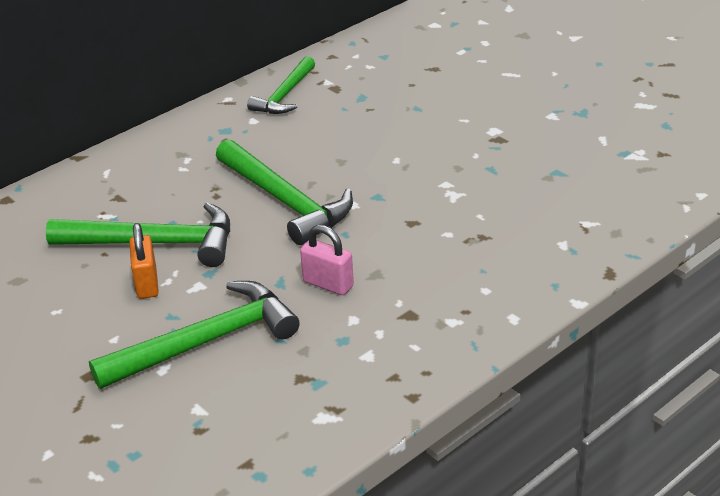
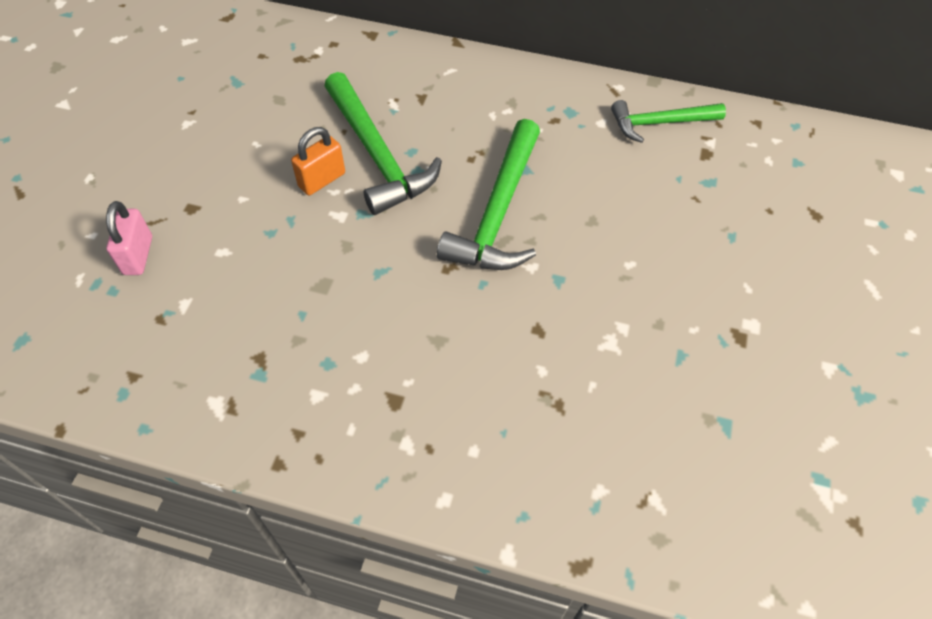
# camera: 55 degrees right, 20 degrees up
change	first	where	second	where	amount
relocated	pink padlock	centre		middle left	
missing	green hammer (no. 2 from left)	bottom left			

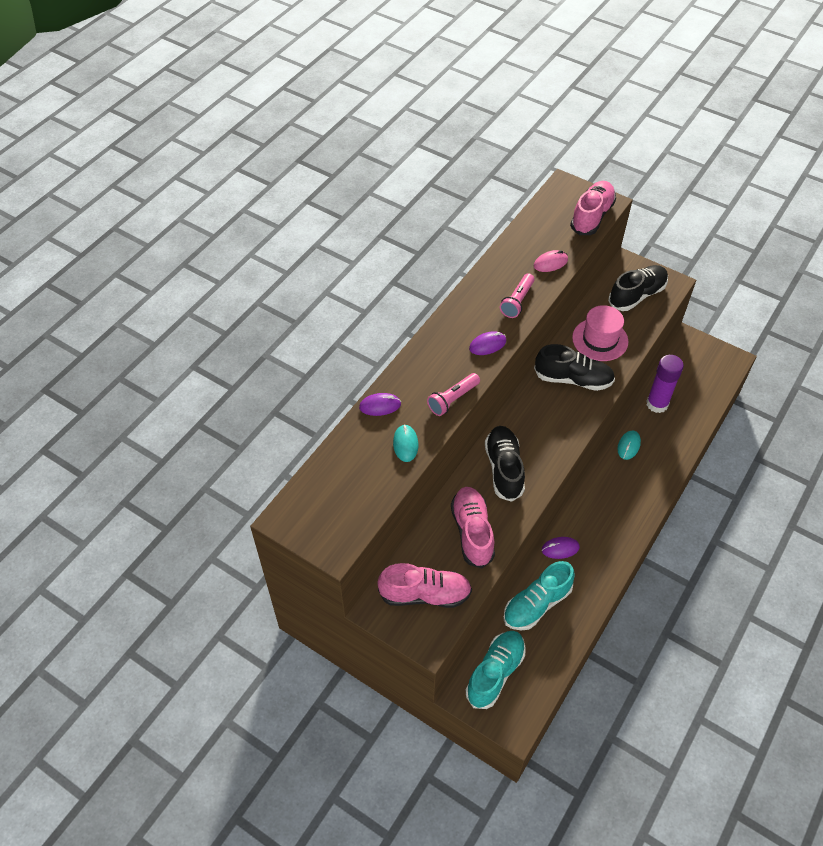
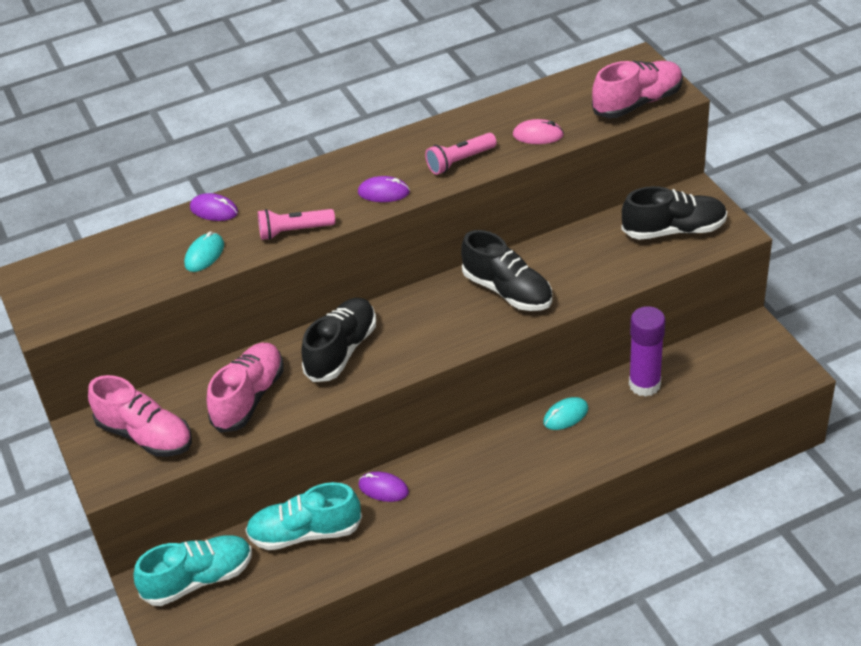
# camera: 35 degrees right, 10 degrees down
change	first	where	second	where	amount
missing	pink hat	middle right			

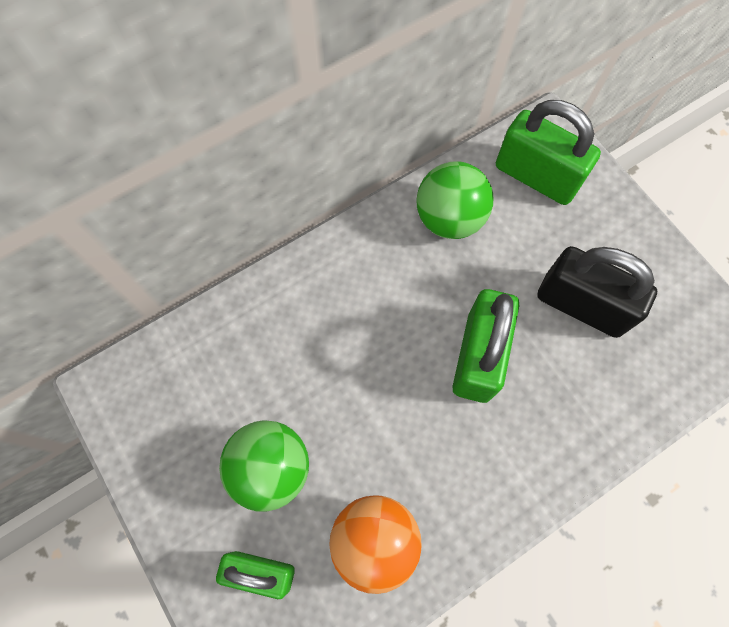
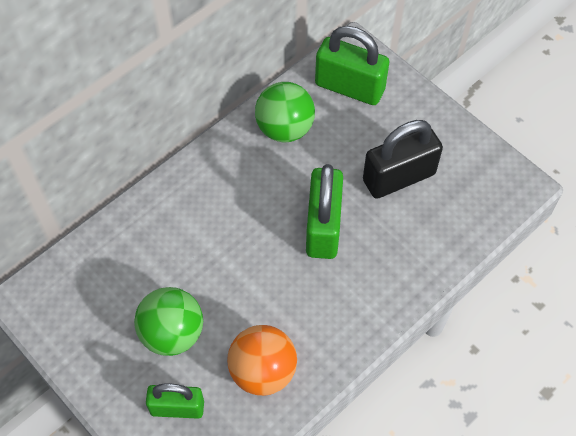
# camera: 10 degrees left, 10 degrees down
change	first	where	second	where	amount
spun	black padlock	middle right		middle right	45 degrees counterclockwise

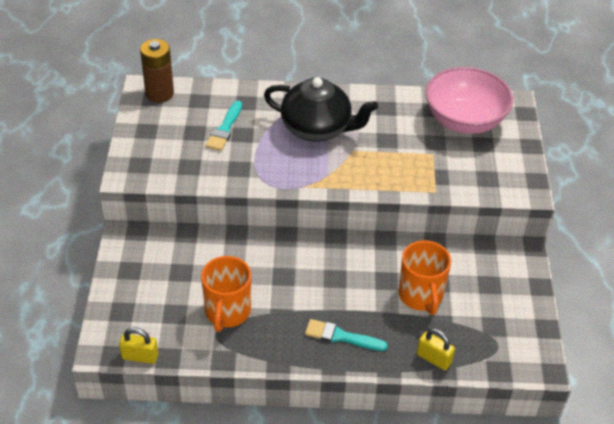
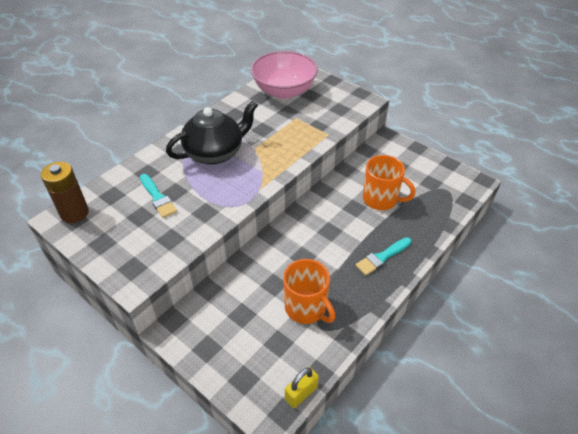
# camera: 50 degrees left, 0 degrees up
change	first	where	second	where	amount
missing	yellow padlock (no. 2 from left)	bottom right			

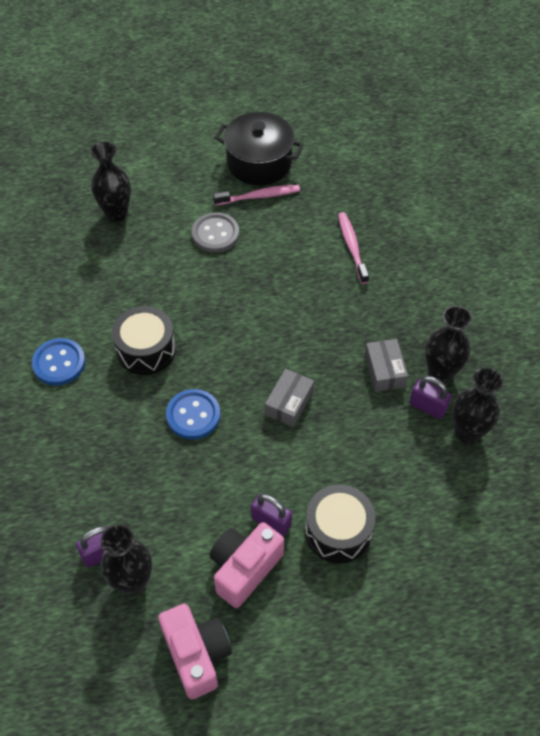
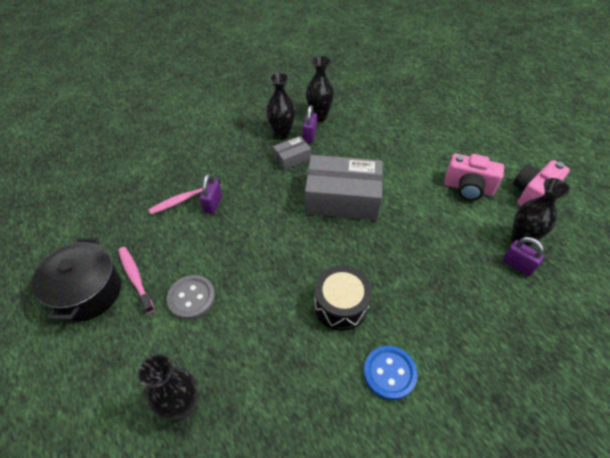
# camera: 110 degrees left, 5 degrees down
change	first	where	second	where	amount
relocated	purple padlock (no. 2 from left in the first image)	bottom centre	purple padlock (no. 1 from left)	centre	
size	grey box (no. 1 from left in the first image)	centre	grey box (no. 2 from left)	centre	x2.07
missing	blue button (no. 2 from left)	centre			
missing	black drum (no. 2 from left)	bottom centre			

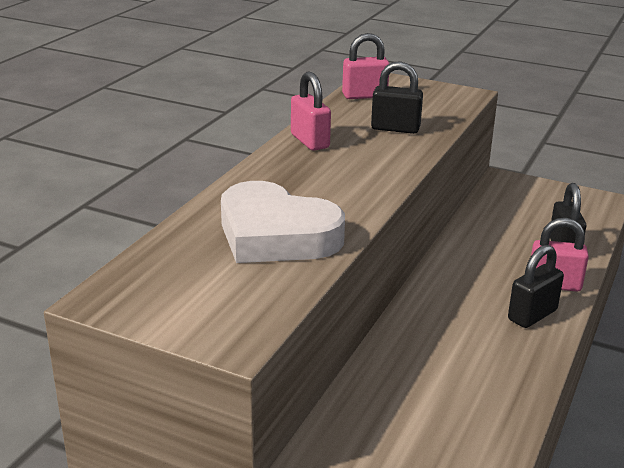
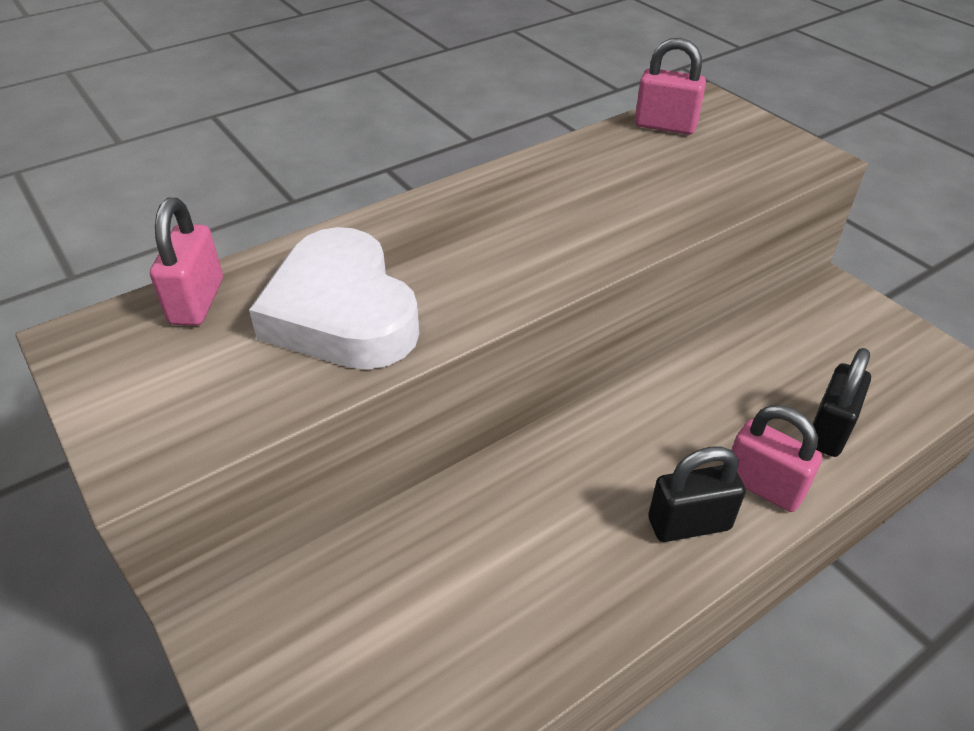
# camera: 30 degrees right, 15 degrees up
change	first	where	second	where	amount
relocated	pink padlock (no. 1 from left)	top centre		middle left	
missing	black padlock (no. 1 from left)	top centre			

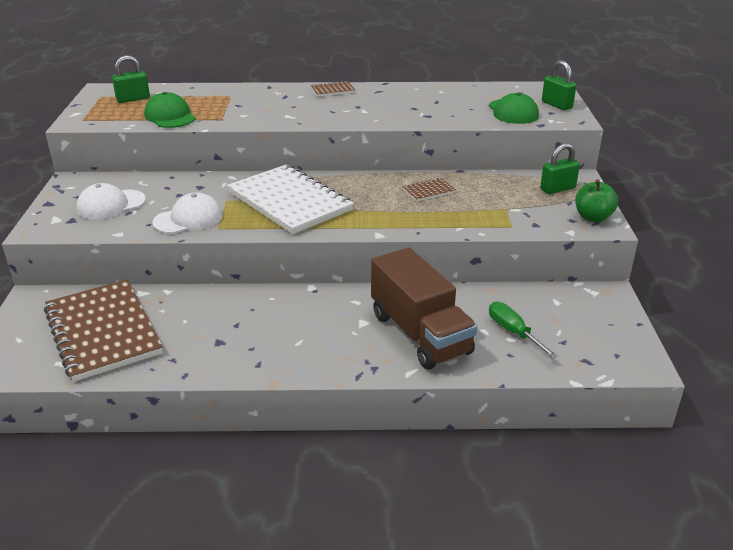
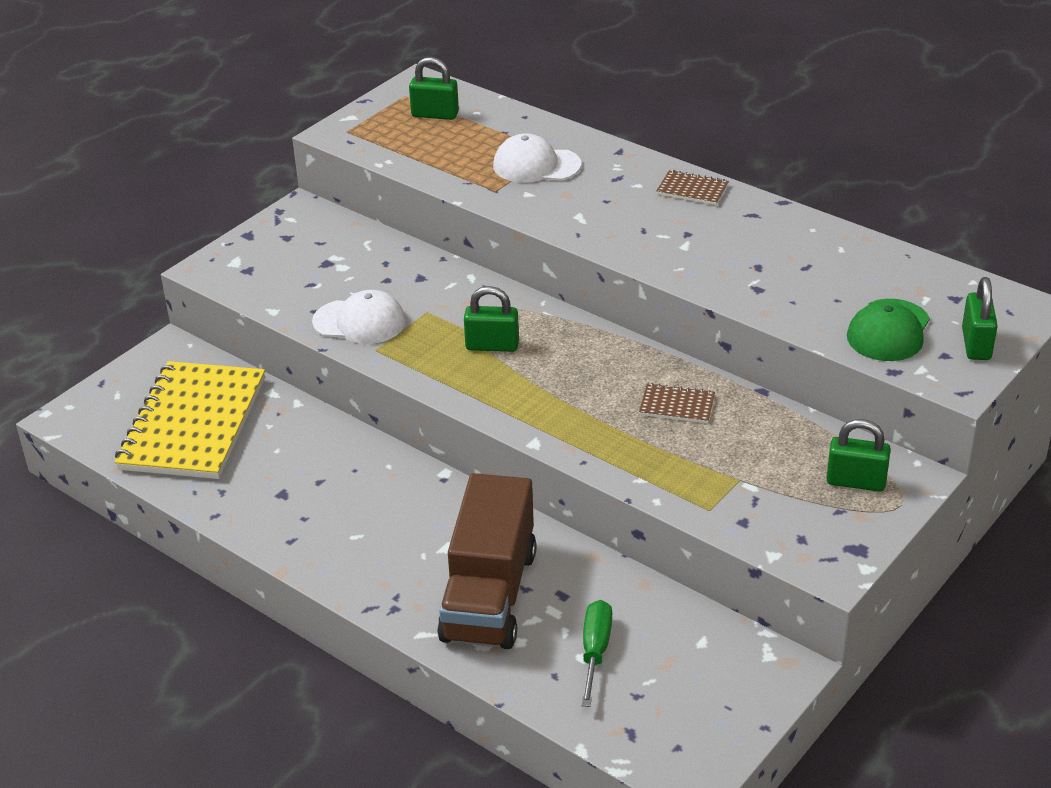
# camera: 40 degrees right, 5 degrees up
change	first	where	second	where	amount
colour	brown notebook (no. 1 from left)	middle left	yellow notebook	middle left	
exchanged	white notebook	centre	green padlock (no. 2 from left)	centre	
relocated	white cap (no. 1 from left in the first image)	middle left	white cap (no. 2 from left)	top centre	
missing	green cap (no. 1 from left)	top left			
missing	green apple	middle right			

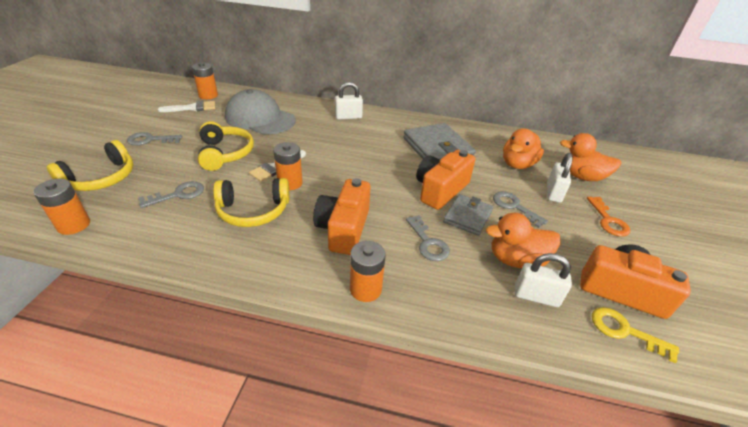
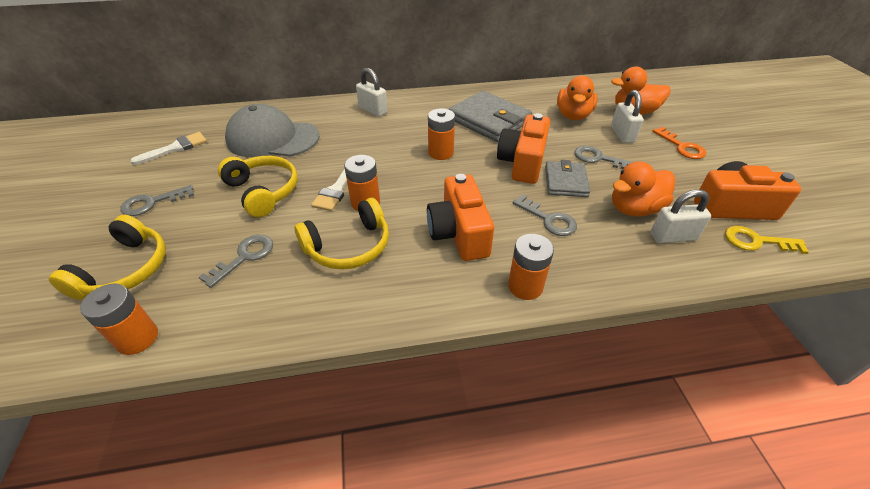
# camera: 20 degrees left, 5 degrees up
change	first	where	second	where	amount
spun	white padlock (no. 1 from left)	top centre		top centre	75 degrees clockwise
relocated	orange battery (no. 2 from left in the first image)	top left	orange battery (no. 3 from left)	top centre	

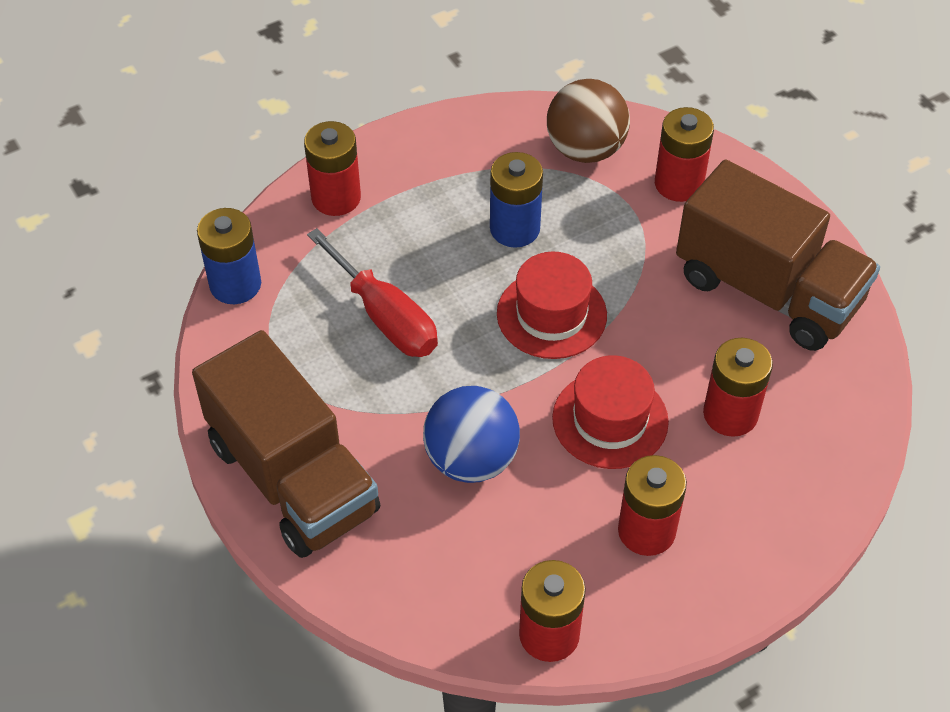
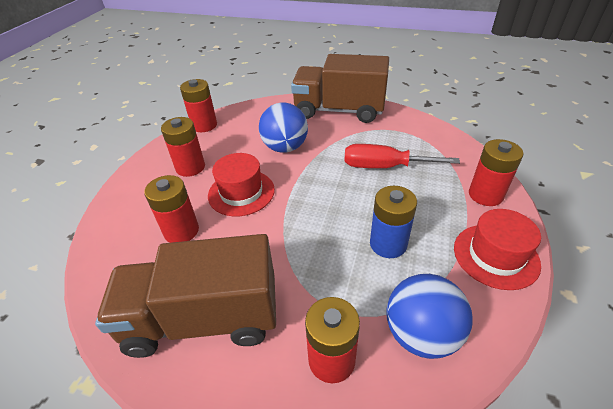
# camera: 140 degrees right, 10 degrees down
change	first	where	second	where	amount
colour	brown ball	top centre	blue ball (no. 2 from left)	bottom right	
relocated	red hat (no. 1 from left in the first image)	centre	red hat (no. 2 from left)	middle right	
missing	blue battery (no. 1 from left)	middle left			

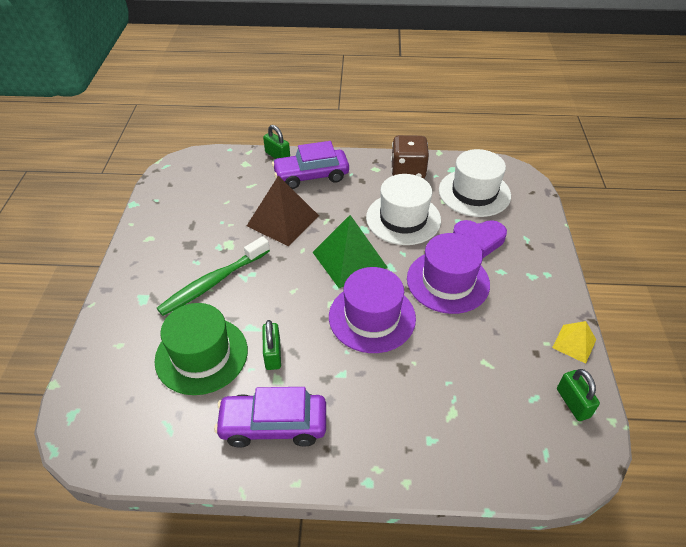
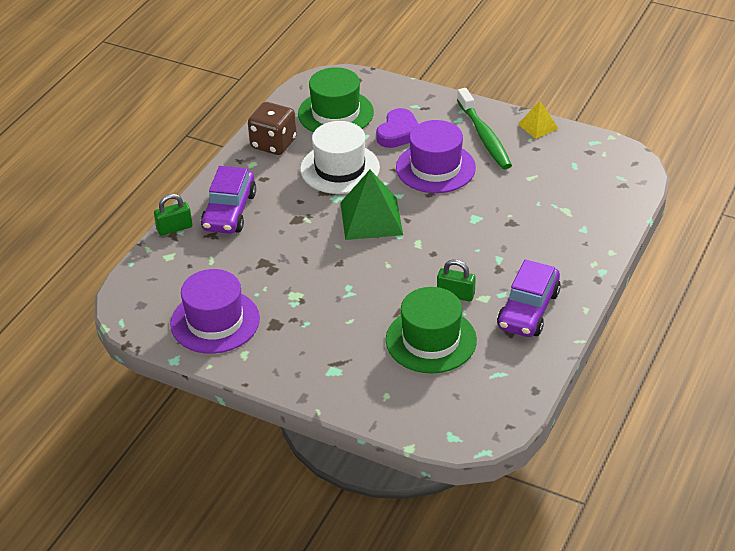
# camera: 65 degrees left, 5 degrees down
change	first	where	second	where	amount
relocated	purple hat (no. 1 from left)	centre		middle left	
colour	white hat (no. 2 from left)	middle right	green hat (no. 1 from left)	top centre	
relocated	green toothbrush	middle left		top centre	
missing	brown pyramid	centre			
missing	green padlock (no. 3 from left)	bottom right			

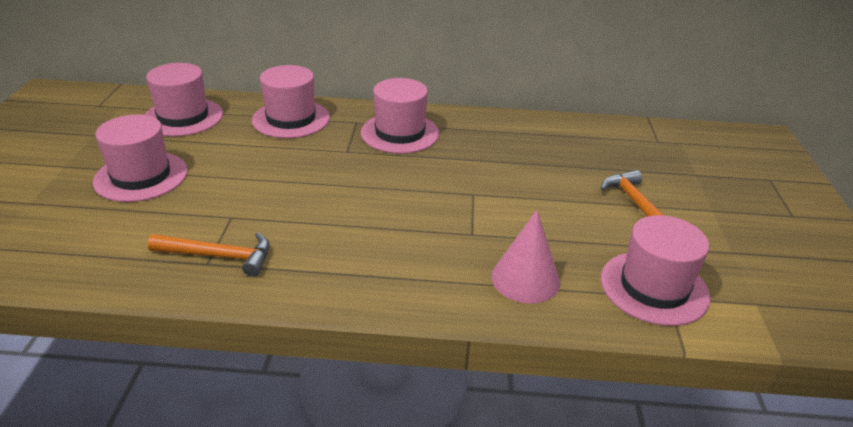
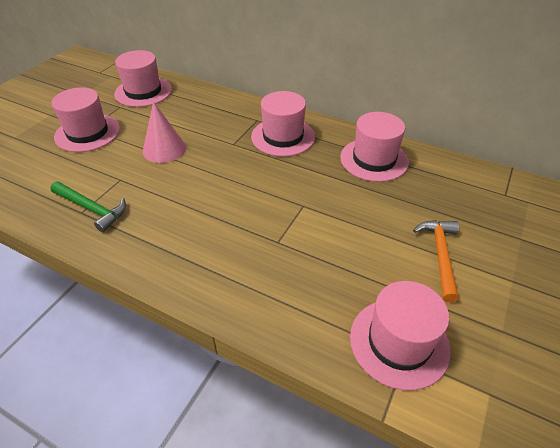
# camera: 25 degrees right, 10 degrees up
change	first	where	second	where	amount
colour	orange hammer (no. 1 from left)	middle left	green hammer	middle left	
relocated	pink cone	centre		top left	
relocated	pink hat (no. 3 from left in the first image)	top centre	pink hat (no. 4 from left)	top right	

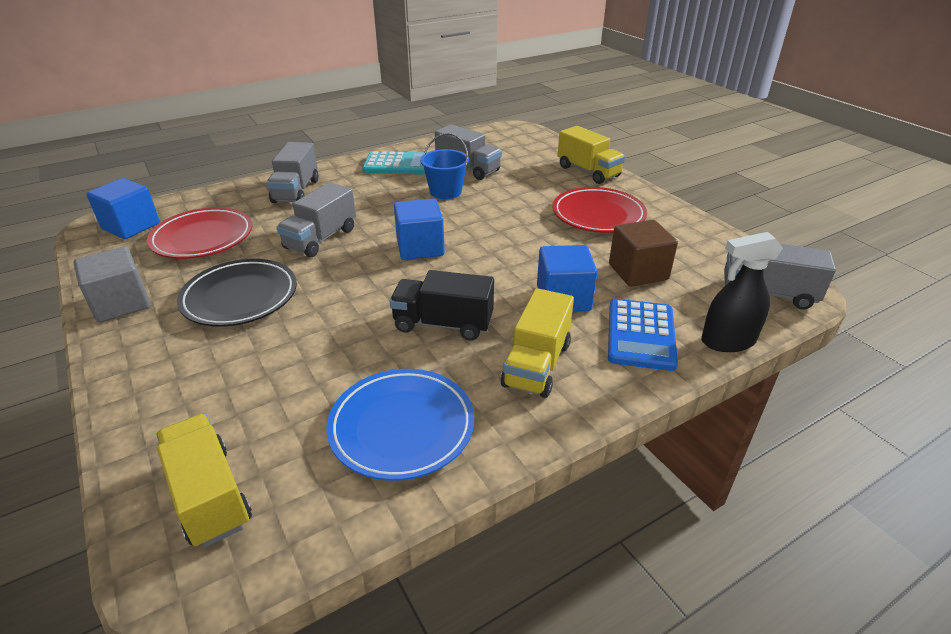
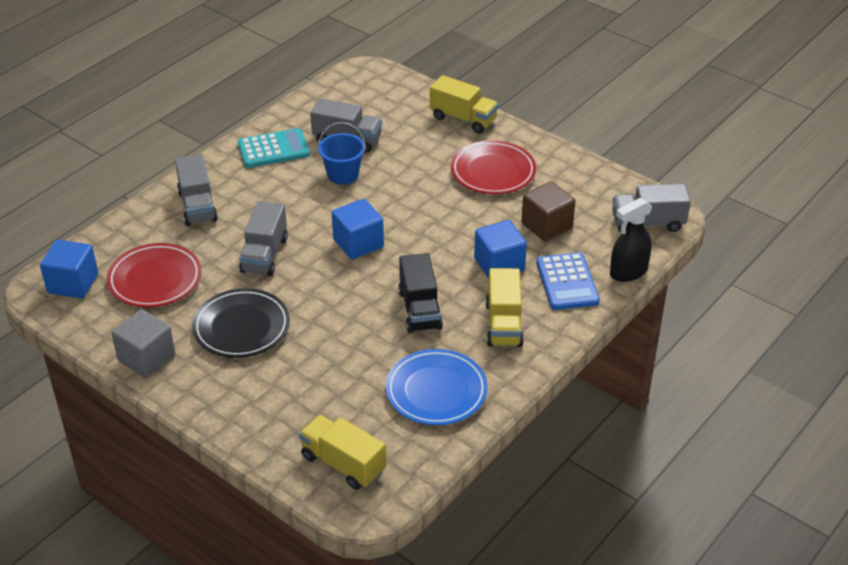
# camera: 20 degrees left, 5 degrees up
change	first	where	second	where	amount
spun	black truck	centre		centre	90 degrees counterclockwise

